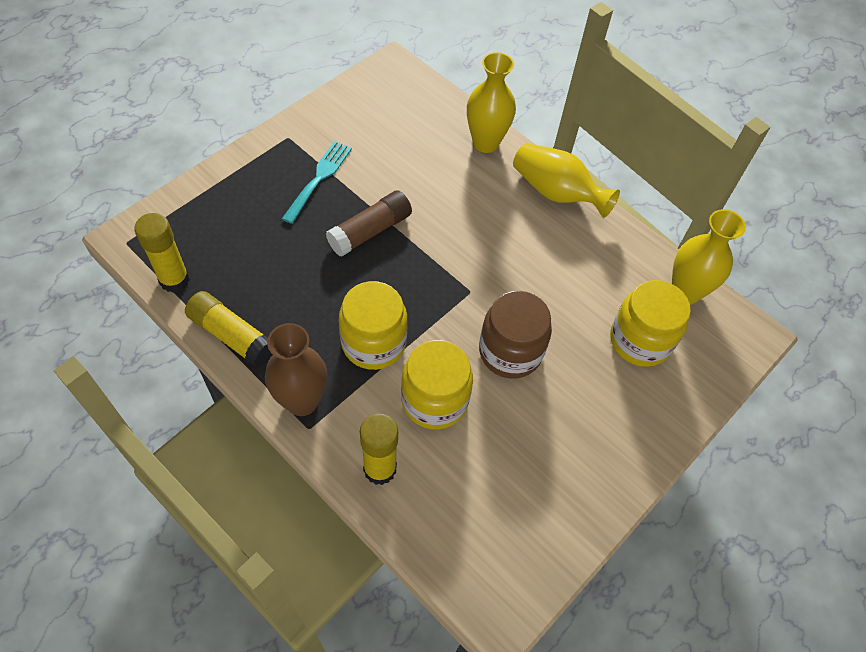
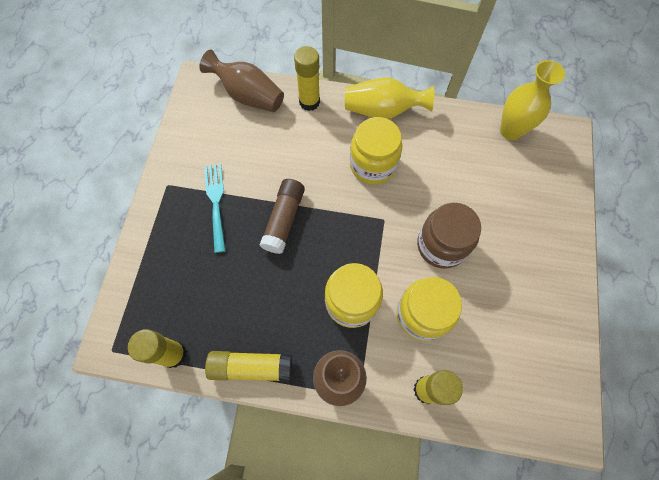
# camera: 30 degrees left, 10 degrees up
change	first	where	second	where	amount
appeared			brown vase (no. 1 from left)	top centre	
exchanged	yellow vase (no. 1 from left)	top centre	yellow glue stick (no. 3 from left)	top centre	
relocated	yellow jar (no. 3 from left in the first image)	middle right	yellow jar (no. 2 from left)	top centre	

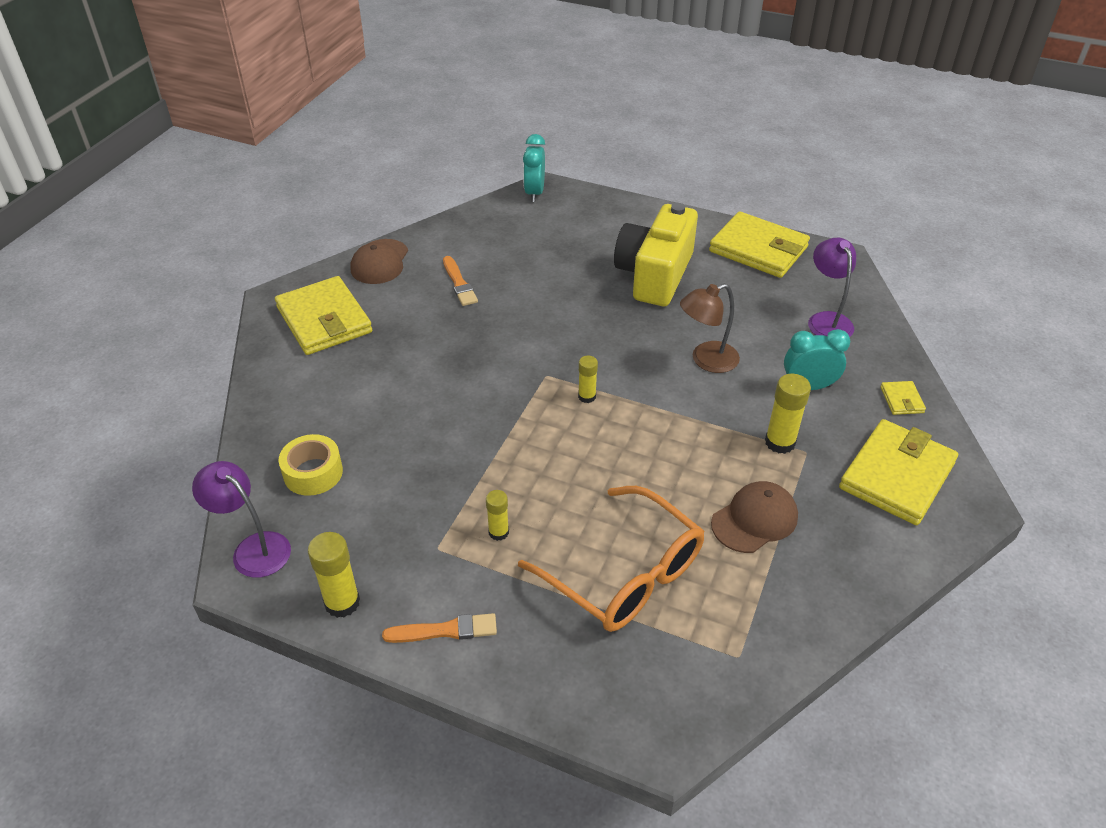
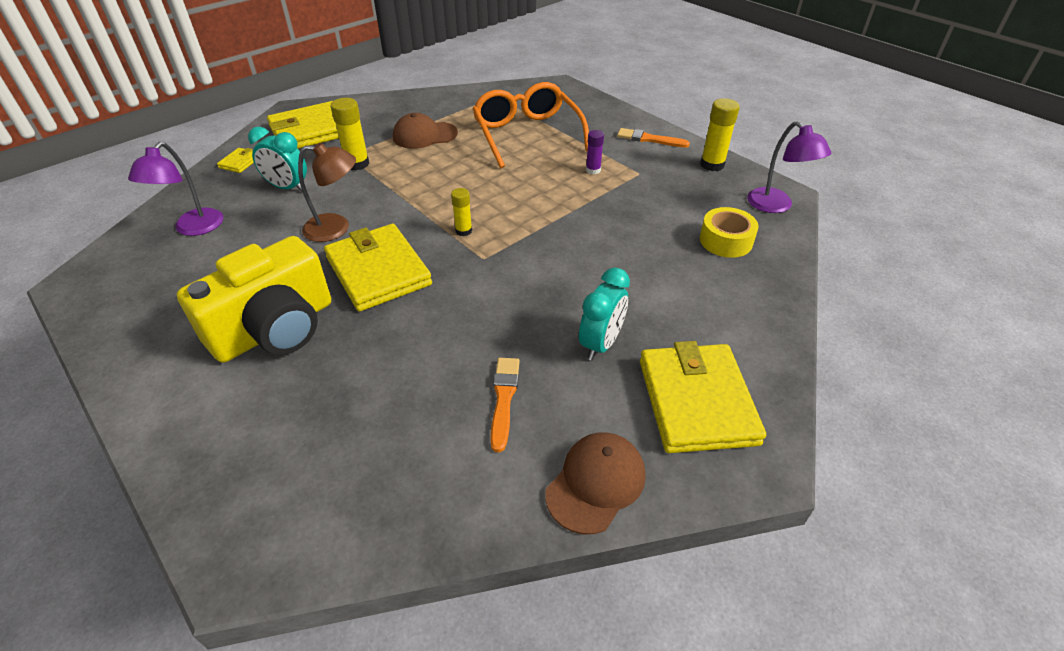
# camera: 155 degrees left, 0 degrees up
change	first	where	second	where	amount
relocated	yellow wallet (no. 2 from left in the first image)	top right	yellow wallet (no. 3 from left)	centre	
relocated	turquoise clock (no. 1 from left in the first image)	top centre	turquoise clock (no. 2 from left)	centre	
colour	yellow glue stick (no. 2 from left)	centre	purple glue stick	top centre	

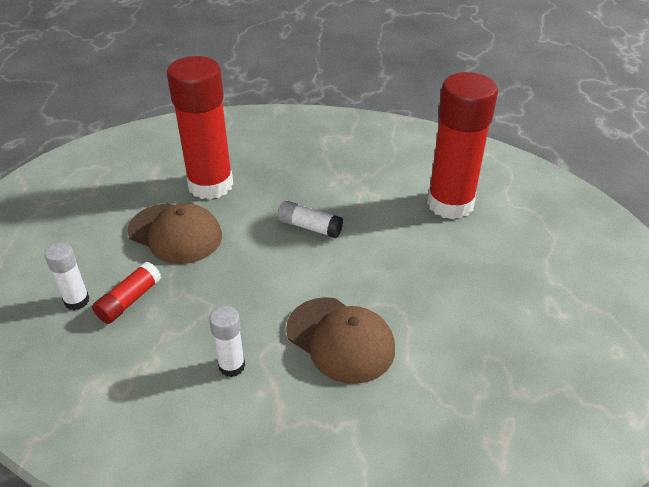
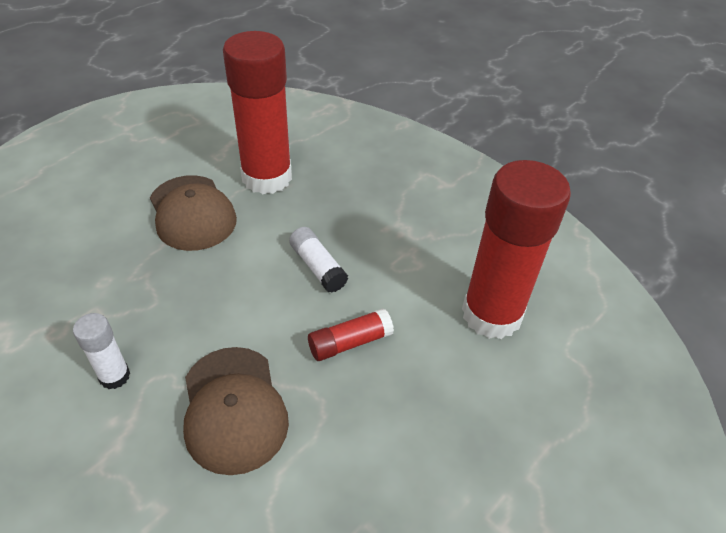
# camera: 30 degrees right, 5 degrees up
change	first	where	second	where	amount
relocated	red glue stick (no. 1 from left in the first image)	middle left	red glue stick (no. 2 from left)	centre	
missing	white glue stick (no. 1 from left)	middle left			

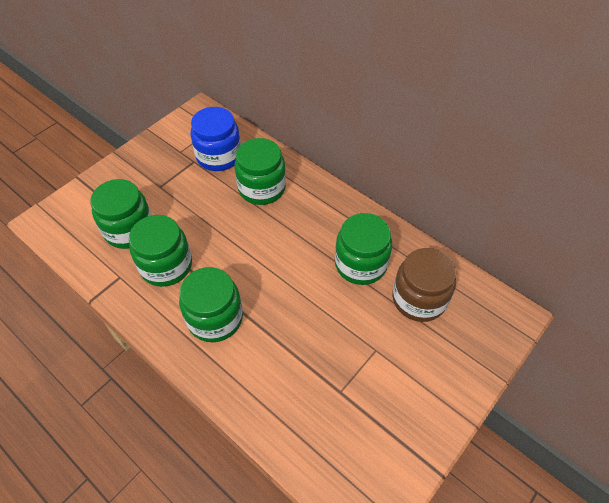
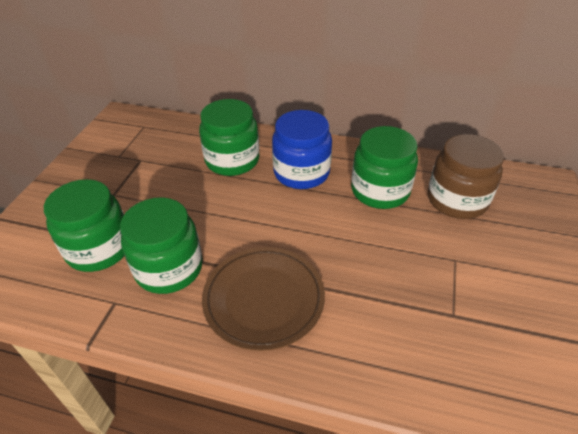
# camera: 25 degrees left, 10 degrees down
change	first	where	second	where	amount
exchanged	green jar (no. 3 from left)	centre	brown plate	bottom centre	
relocated	blue jar	top centre		centre	

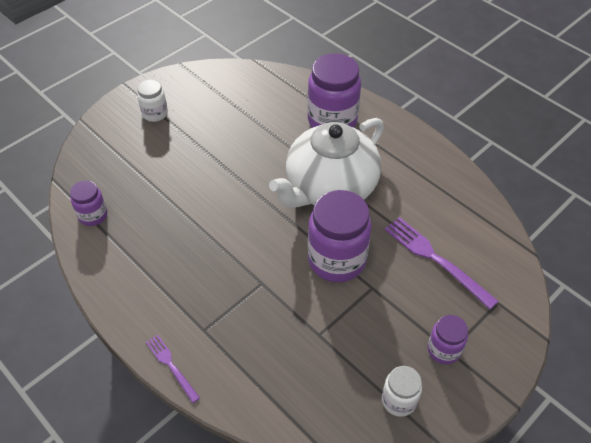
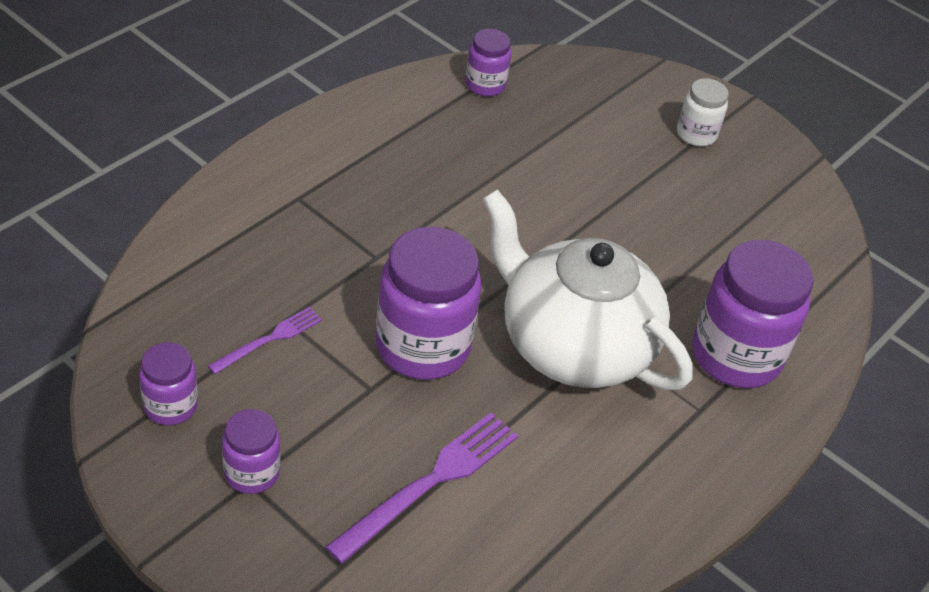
# camera: 80 degrees right, 5 degrees down
change	first	where	second	where	amount
colour	white jar (no. 2 from left)	bottom right	purple jar (no. 1 from left)	middle left	
relocated	purple fork (no. 1 from left)	bottom left		middle left	

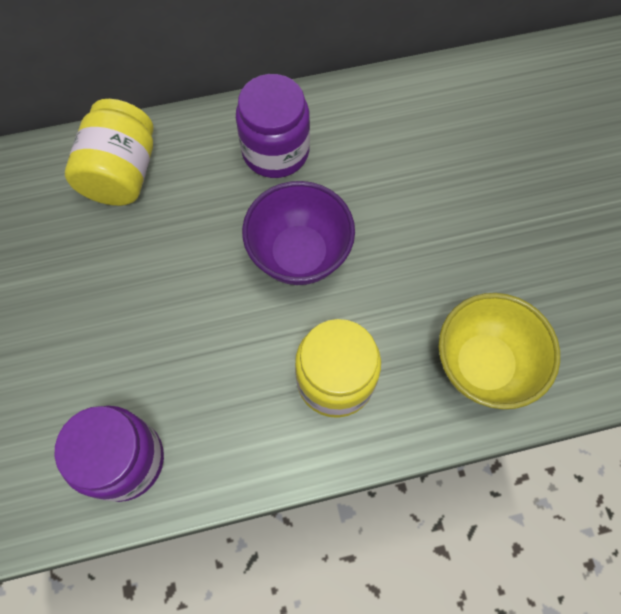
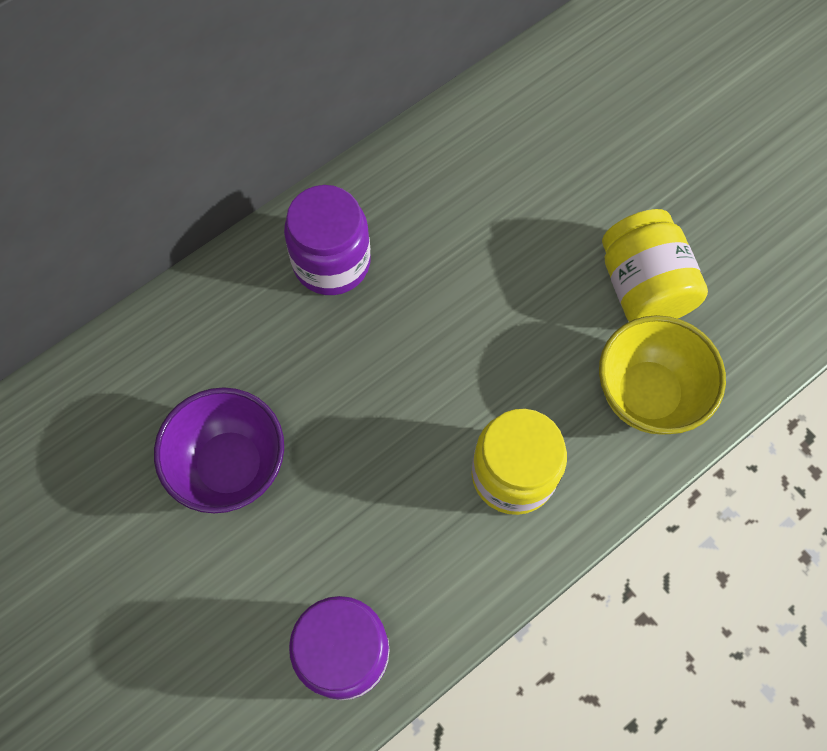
# camera: 25 degrees left, 0 degrees up
change	first	where	second	where	amount
relocated	purple bowl	centre		middle left	
relocated	yellow jar (no. 1 from left in the first image)	top left	yellow jar (no. 2 from left)	middle right	

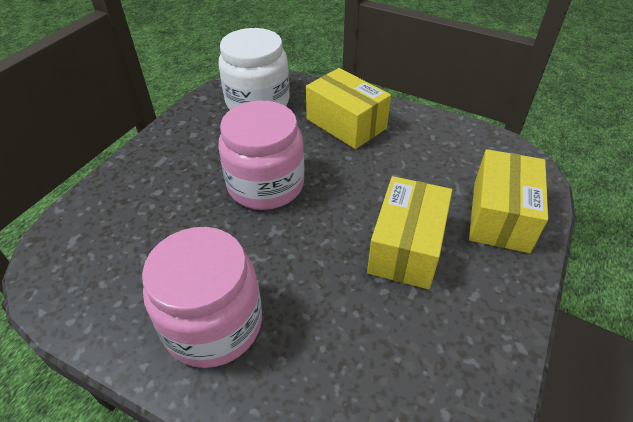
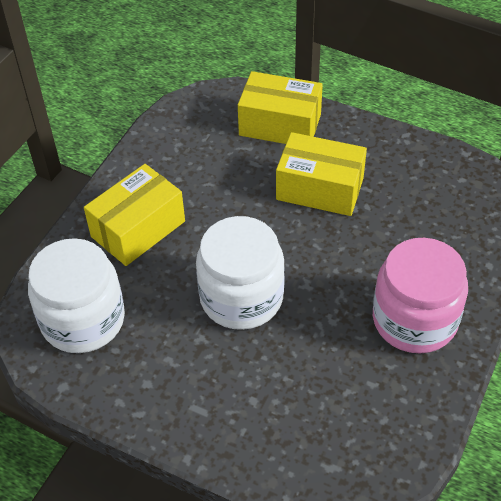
# camera: 90 degrees left, 5 degrees up
change	first	where	second	where	amount
colour	pink jar (no. 2 from left)	centre	white jar (no. 2 from left)	centre	

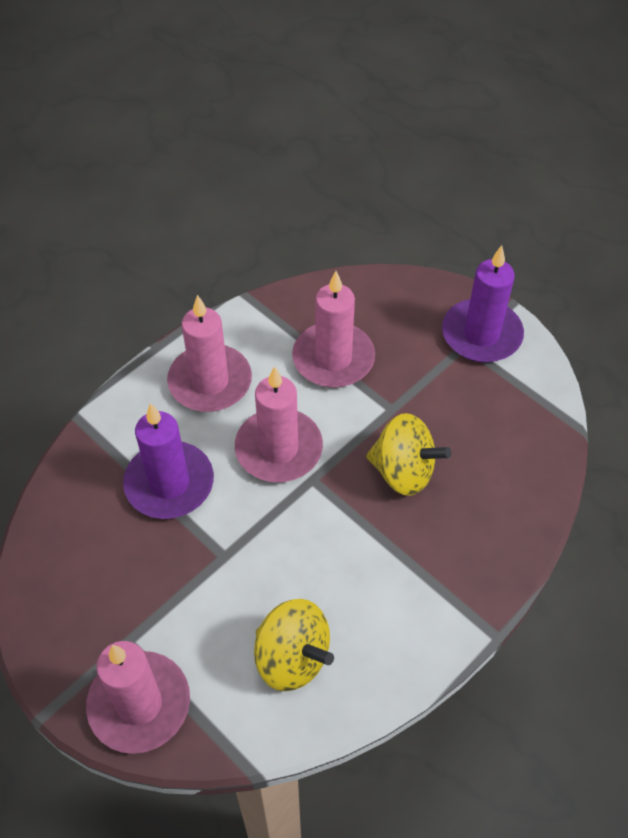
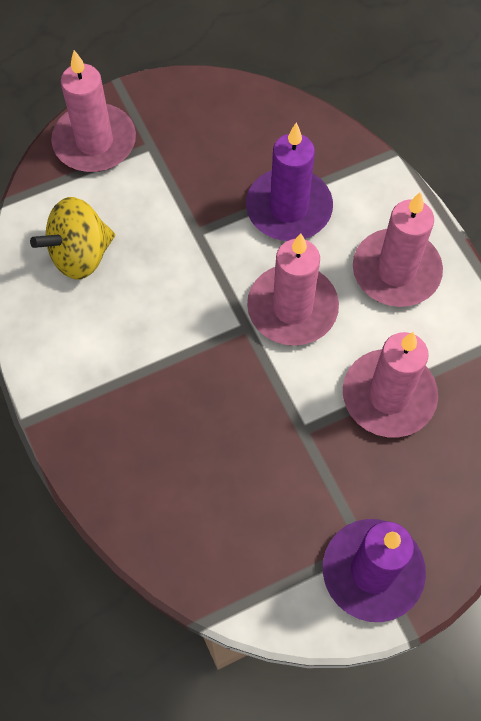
# camera: 110 degrees right, 10 degrees up
change	first	where	second	where	amount
missing	yellow spinning top (no. 2 from left)	centre			

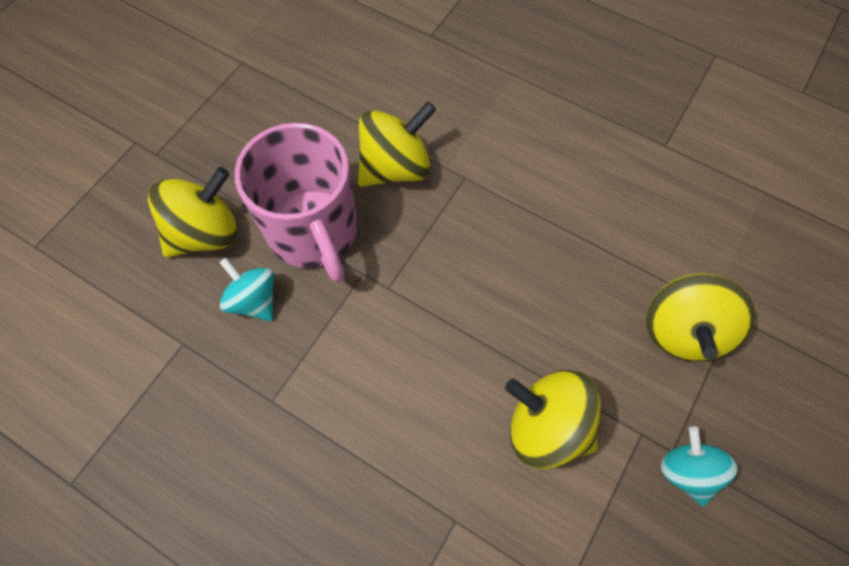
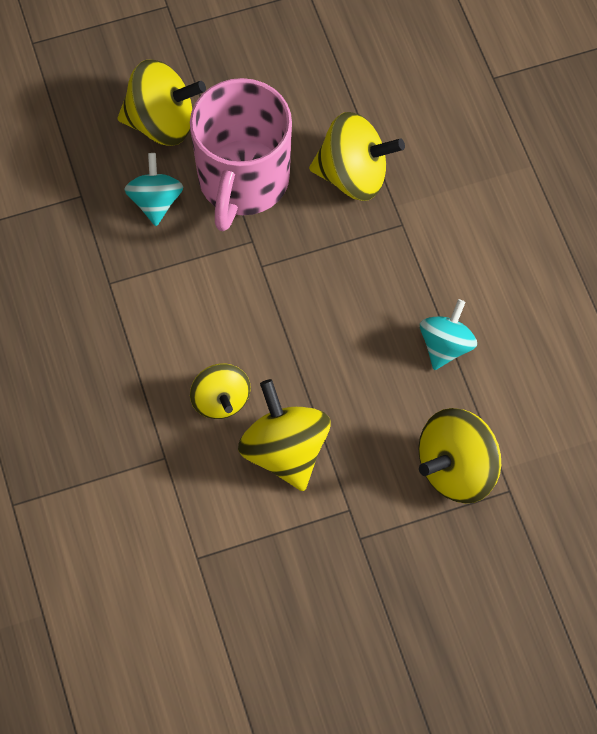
# camera: 40 degrees right, 0 degrees up
change	first	where	second	where	amount
appeared			yellow spinning top (no. 2 from left)	centre	
relocated	turquoise spinning top (no. 2 from left)	bottom right		middle right	

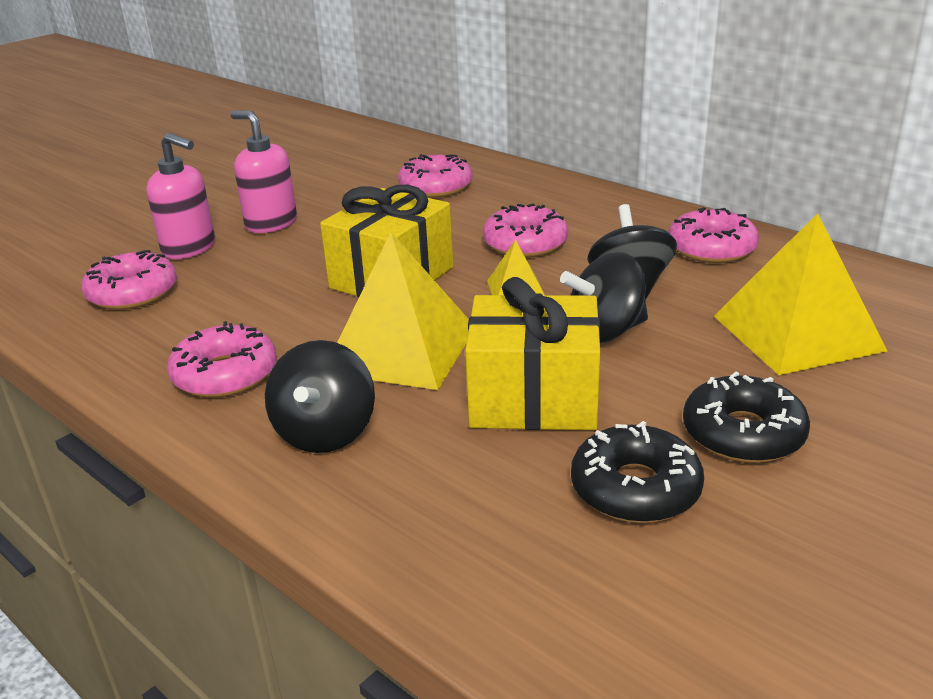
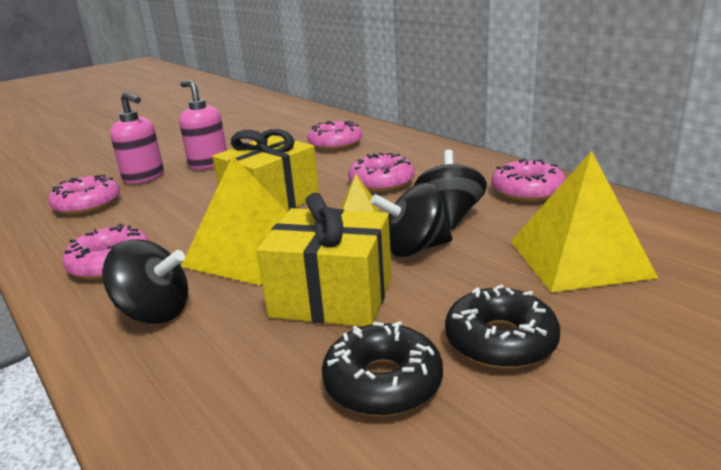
# camera: 10 degrees right, 5 degrees down
change	first	where	second	where	amount
spun	black spinning top (no. 1 from left)	centre		middle left	90 degrees counterclockwise

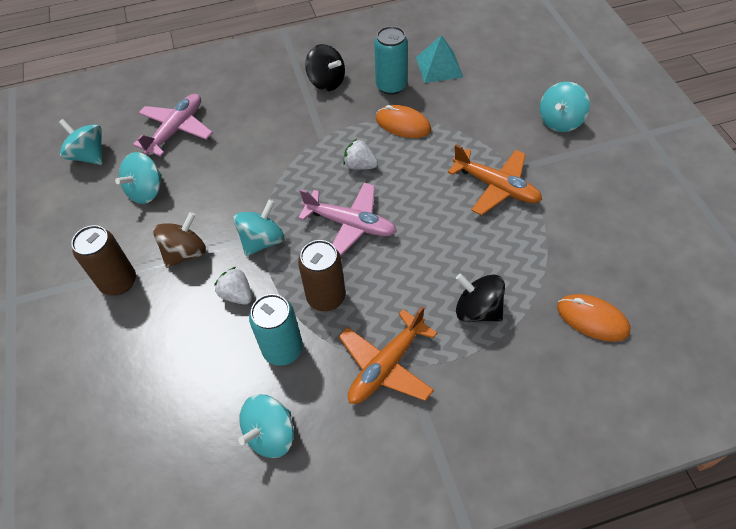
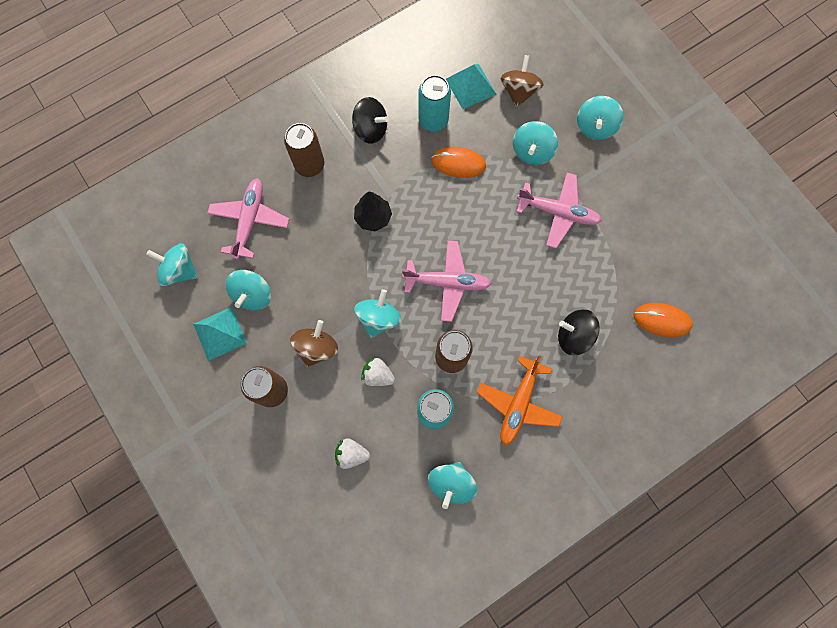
# camera: 20 degrees left, 20 degrees up
change	first	where	second	where	amount
appeared			turquoise pyramid (no. 1 from left)	middle left	
appeared			brown can (no. 2 from left)	top centre	
relocated	white strawberry (no. 2 from left in the first image)	top centre	white strawberry (no. 1 from left)	bottom centre	
appeared			black tree	centre	
appeared			brown spinning top (no. 2 from left)	top centre	
appeared			turquoise spinning top (no. 5 from left)	top centre	
colour	orange plane (no. 2 from left)	middle right	pink plane (no. 3 from left)	middle right	

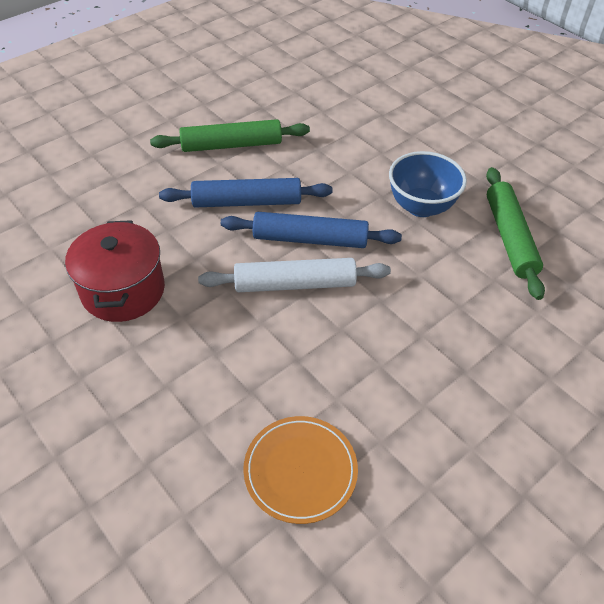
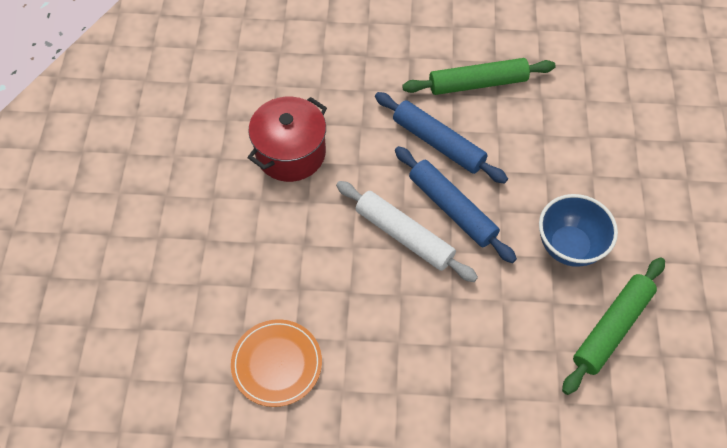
# camera: 45 degrees right, 10 degrees up
change	first	where	second	where	amount
spun	green rolling pin (no. 1 from left)	top centre		top centre	45 degrees counterclockwise

